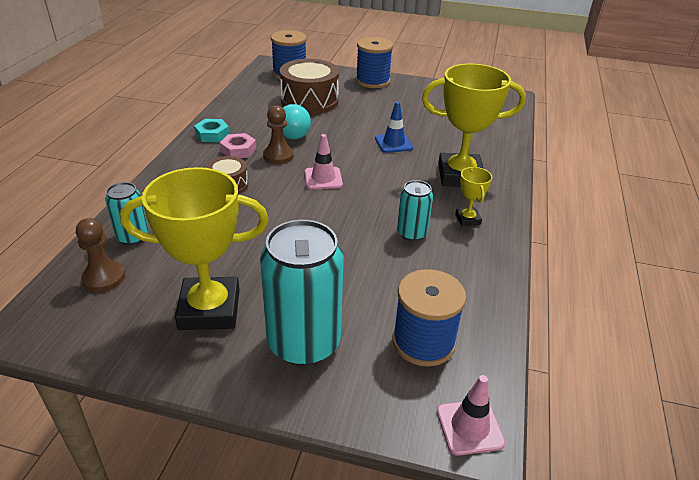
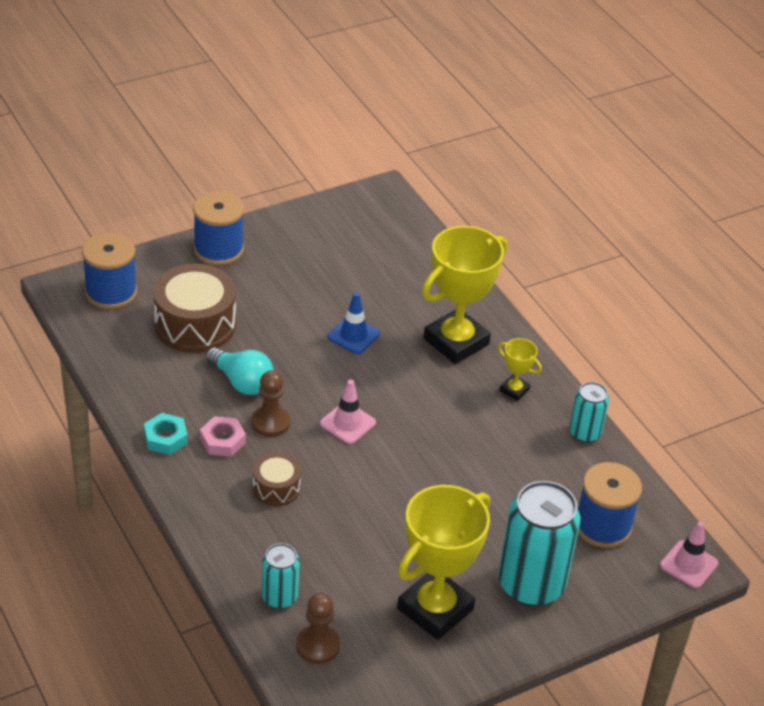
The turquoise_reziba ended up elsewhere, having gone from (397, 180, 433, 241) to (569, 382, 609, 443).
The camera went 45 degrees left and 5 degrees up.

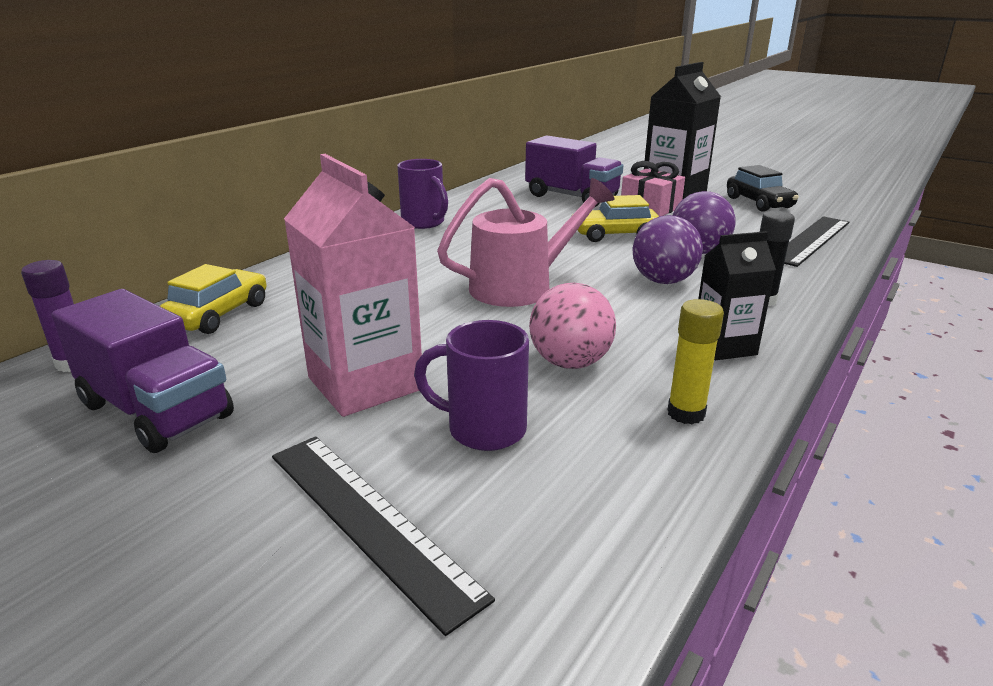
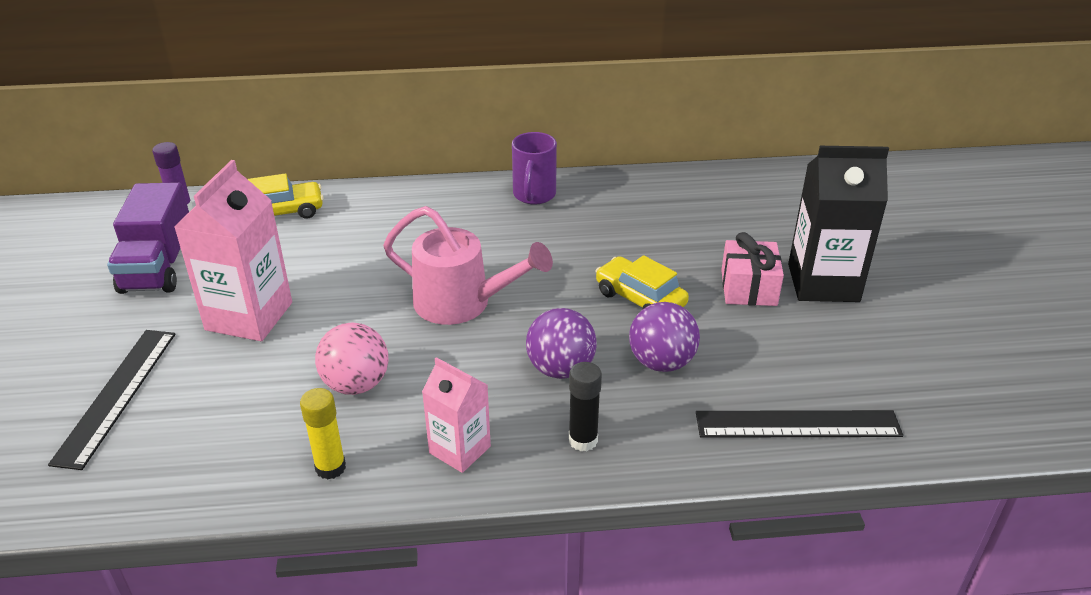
What was the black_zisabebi at (698, 231, 776, 360) turned into the pink_zisabebi at (422, 357, 491, 473).
The second view lost the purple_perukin at (414, 320, 529, 451).
The second view lost the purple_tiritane at (525, 135, 623, 207).
The second view lost the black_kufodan at (727, 165, 799, 212).
The camera went 50 degrees right and 10 degrees up.

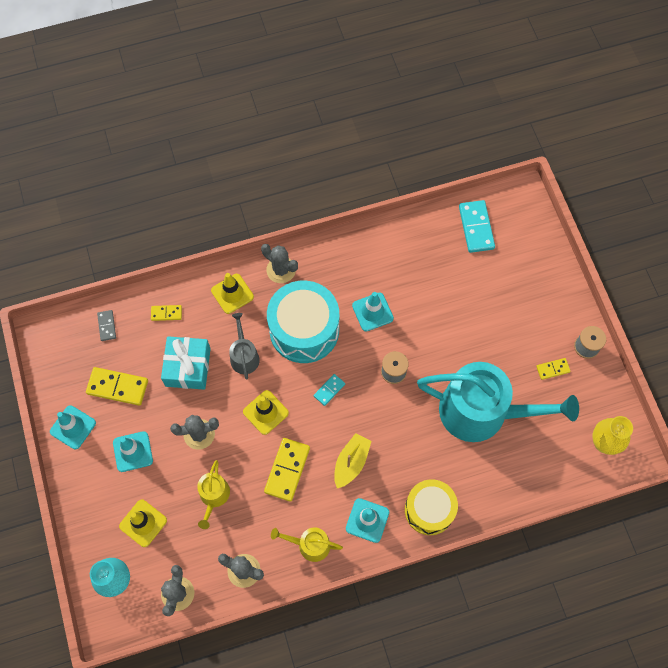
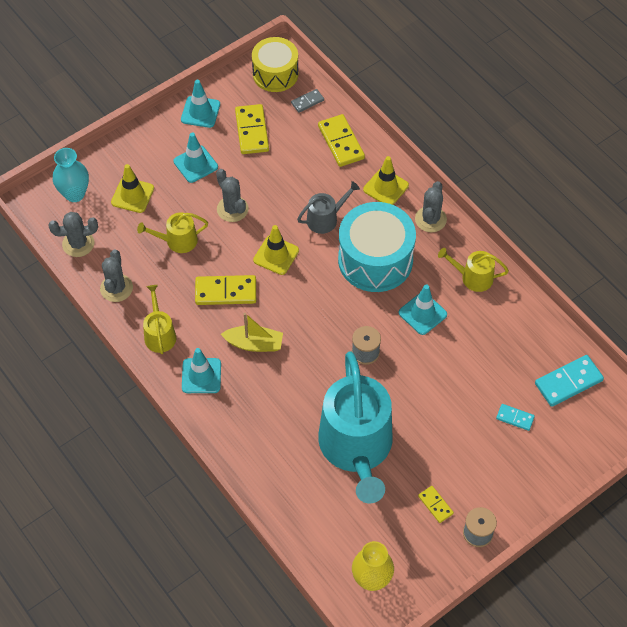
The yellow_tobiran ended up elsewhere, having gone from (405, 479, 458, 535) to (252, 37, 298, 92).
The size of the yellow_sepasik at (151, 305, 182, 321) changed by a factor of 1.82.
The second view gained the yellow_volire at (438, 248, 509, 292).
The turquoise_sepasik ended up elsewhere, having gone from (314, 374, 345, 406) to (496, 404, 535, 431).
The second view lost the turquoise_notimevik at (161, 336, 211, 390).
The camera went 70 degrees right and 10 degrees down.

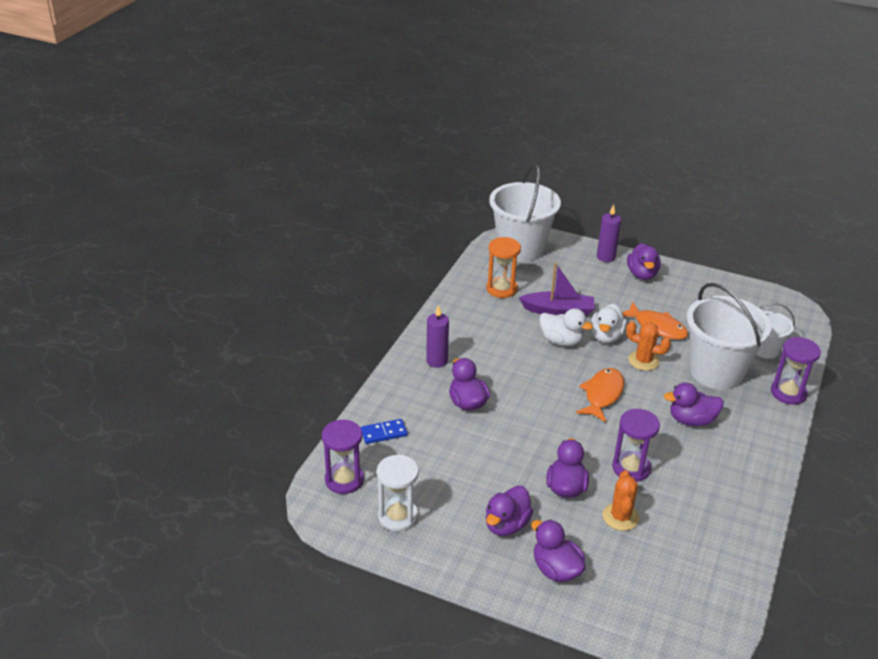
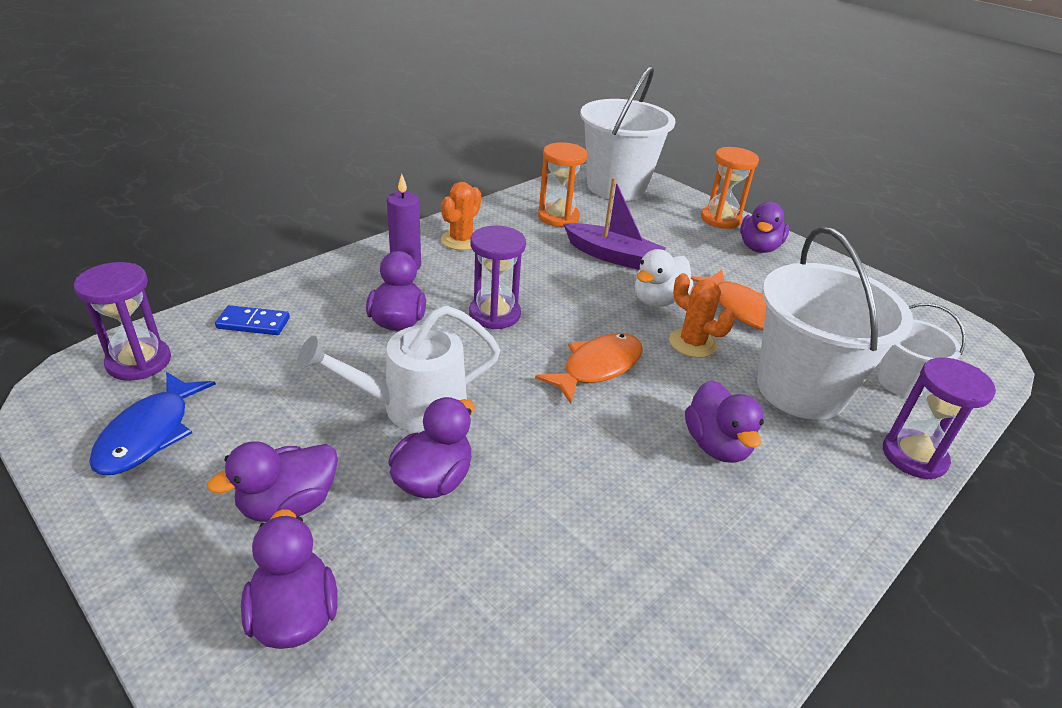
Where the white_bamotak stood at (377, 455, 419, 532), the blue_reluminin came to stand at (89, 372, 216, 475).
The second view gained the white_volire at (297, 305, 500, 433).
The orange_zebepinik ended up elsewhere, having gone from (603, 470, 640, 531) to (441, 182, 481, 250).
The purple_bamotak ended up elsewhere, having gone from (612, 409, 660, 482) to (469, 226, 526, 329).
The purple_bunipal at (664, 383, 724, 426) ended up facing another way, 120 degrees counterclockwise from before.
Where the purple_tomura stood at (597, 204, 621, 262), the orange_bamotak came to stand at (701, 147, 759, 229).
The second view lost the white_bunipal at (539, 308, 593, 346).
The camera went 20 degrees right and 0 degrees up.

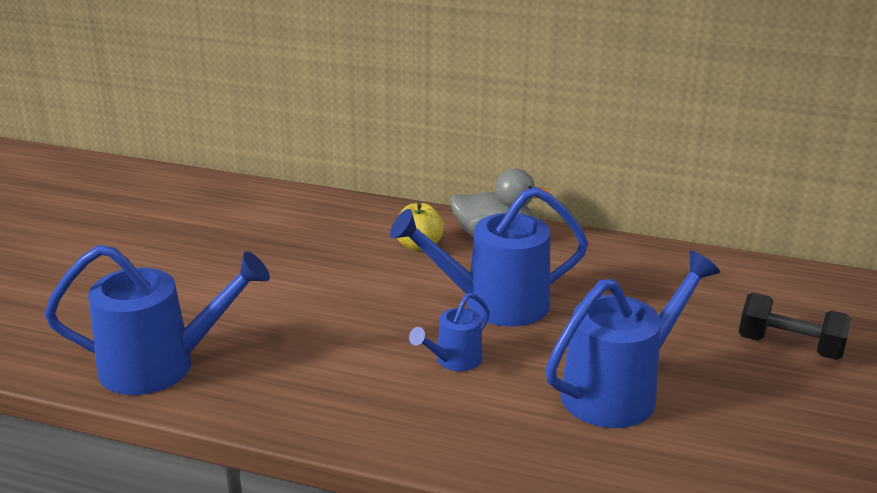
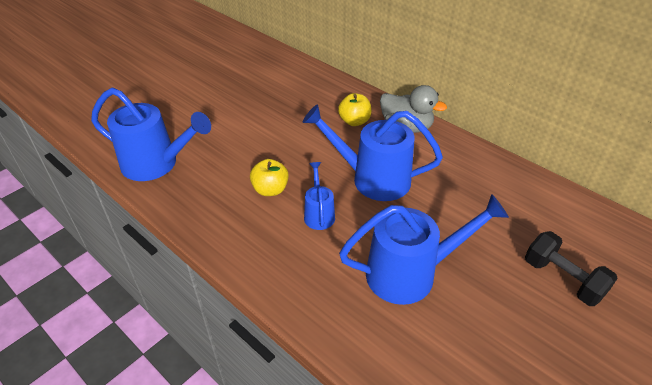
The second view gained the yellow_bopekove at (250, 159, 289, 196).
The blue_volire at (409, 293, 490, 371) ended up facing another way, 105 degrees clockwise from before.
The camera went 25 degrees right and 15 degrees up.

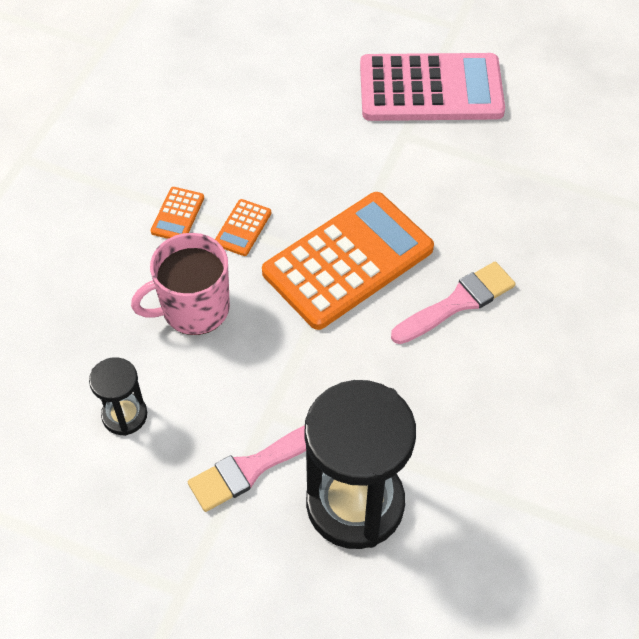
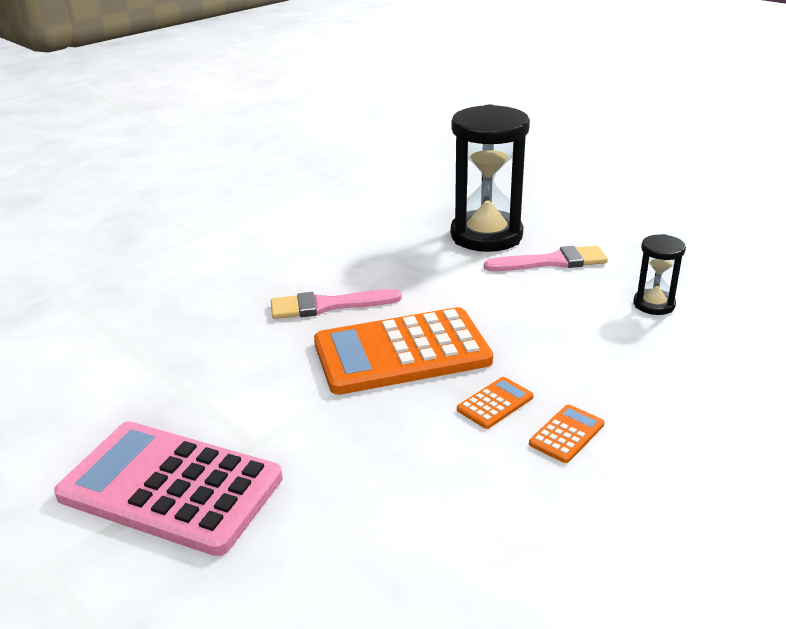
The second view lost the pink_perukin at (131, 233, 230, 335).
The camera went 155 degrees left and 25 degrees down.

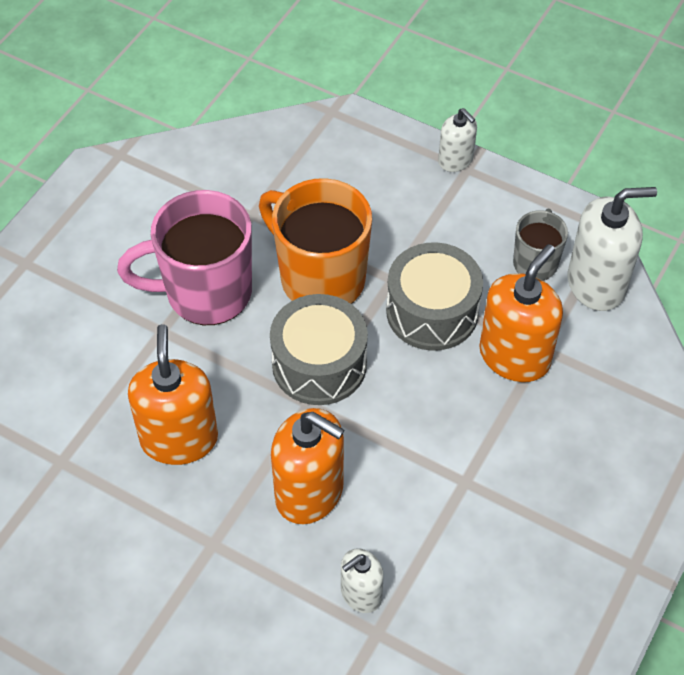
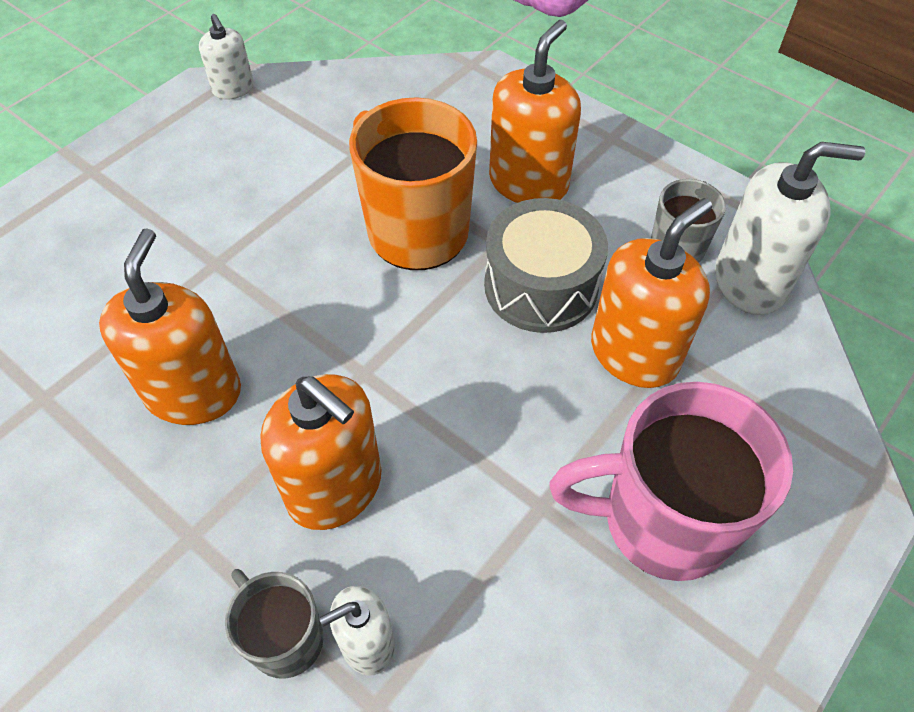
The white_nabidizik ended up elsewhere, having gone from (438, 108, 477, 172) to (199, 14, 254, 100).
The second view gained the grey_perukin at (225, 569, 324, 679).
The second view gained the orange_nabidizik at (489, 20, 581, 203).
The pink_perukin ended up elsewhere, having gone from (117, 190, 252, 325) to (549, 382, 793, 581).
The second view lost the grey_tobiran at (270, 294, 368, 405).
The camera went 10 degrees right and 0 degrees up.

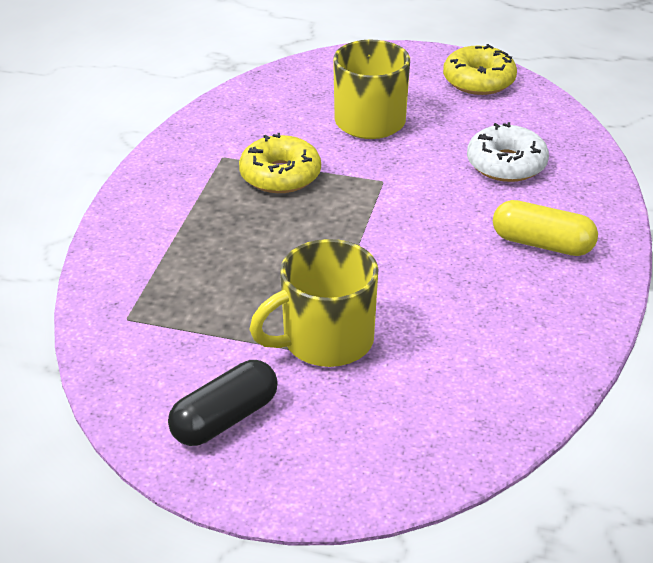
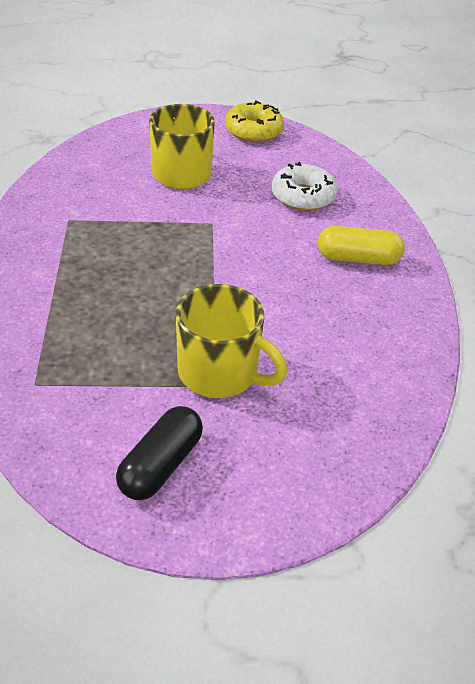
The yellow_perukin at (249, 239, 379, 367) ended up facing another way, 105 degrees counterclockwise from before.
The second view lost the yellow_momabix at (239, 133, 321, 193).
The camera went 20 degrees left and 5 degrees up.

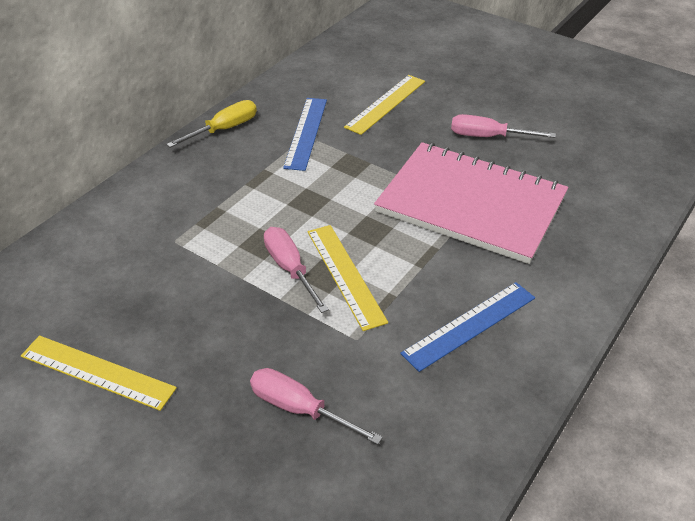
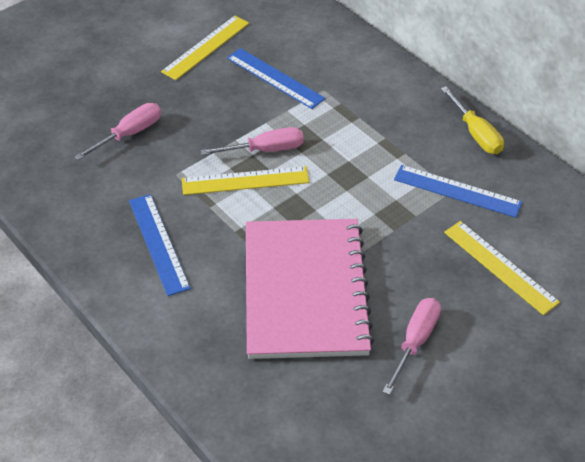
The second view gained the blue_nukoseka at (227, 48, 325, 109).
The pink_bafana at (374, 142, 568, 264) ended up facing another way, 45 degrees counterclockwise from before.
The camera went 105 degrees right and 5 degrees up.

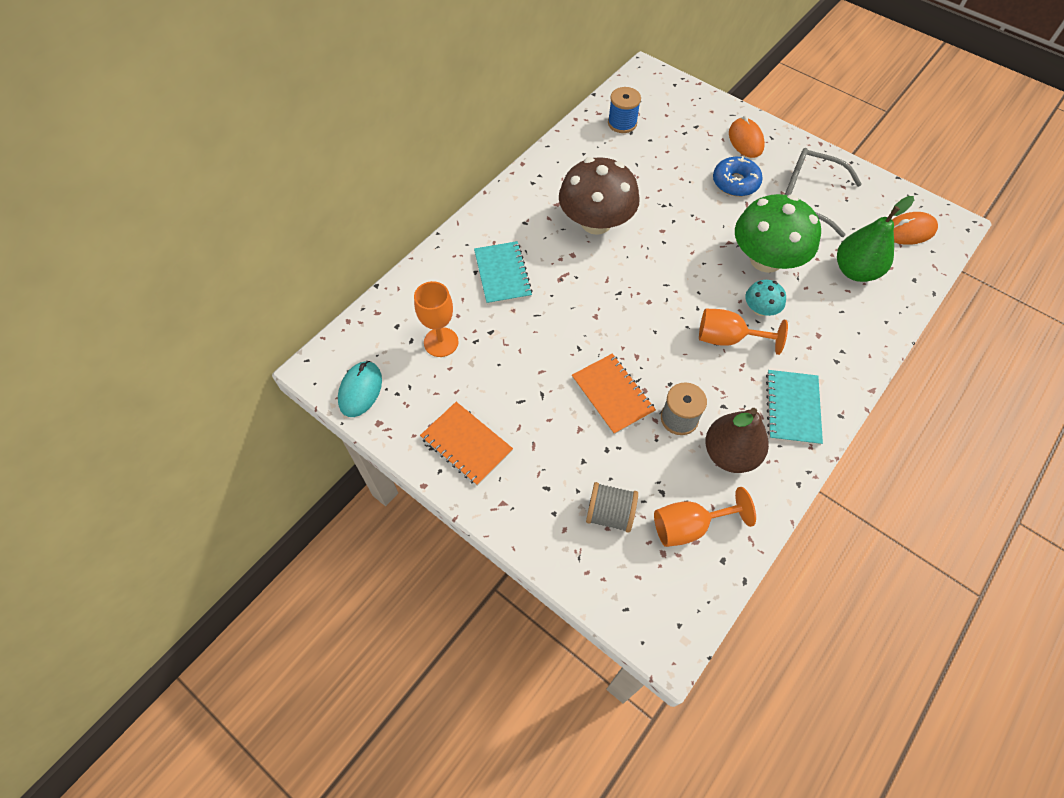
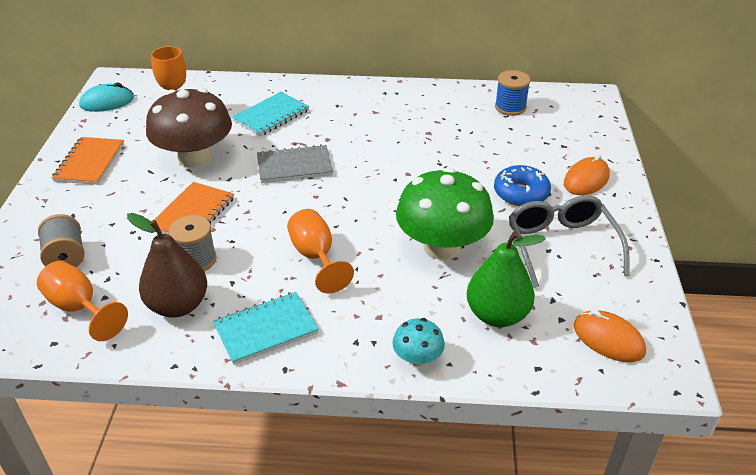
The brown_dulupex ended up elsewhere, having gone from (559, 157, 640, 235) to (146, 88, 232, 168).
The second view gained the grey_bafana at (257, 145, 333, 183).
The turquoise_dulupex ended up elsewhere, having gone from (745, 280, 786, 316) to (392, 318, 445, 366).
The camera went 55 degrees right and 20 degrees down.

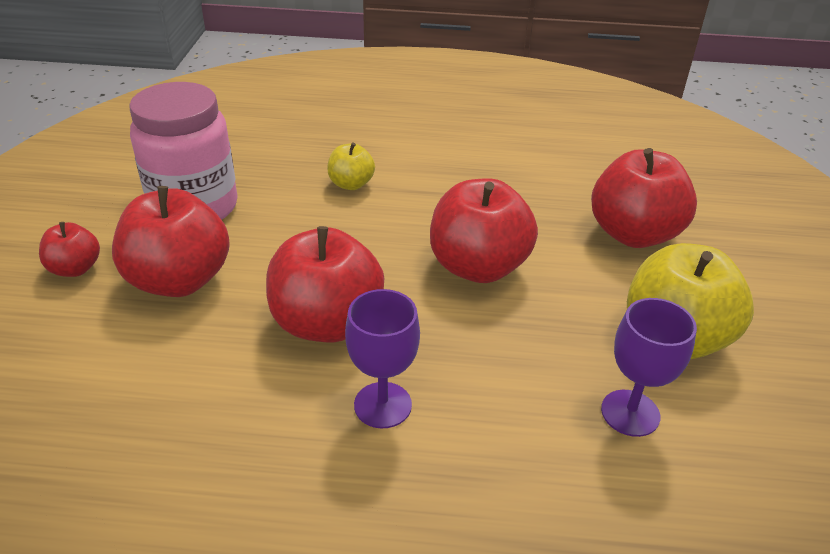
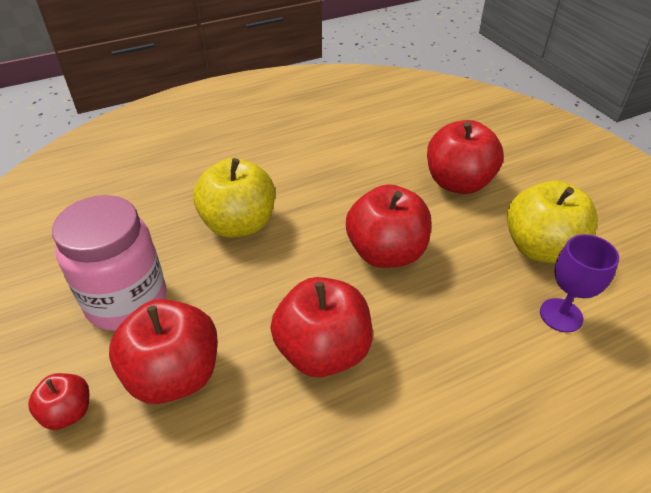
The size of the yellow_bopekove at (327, 143, 375, 190) changed by a factor of 1.93.
The second view lost the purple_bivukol at (345, 289, 420, 428).
The camera went 30 degrees left and 5 degrees up.

